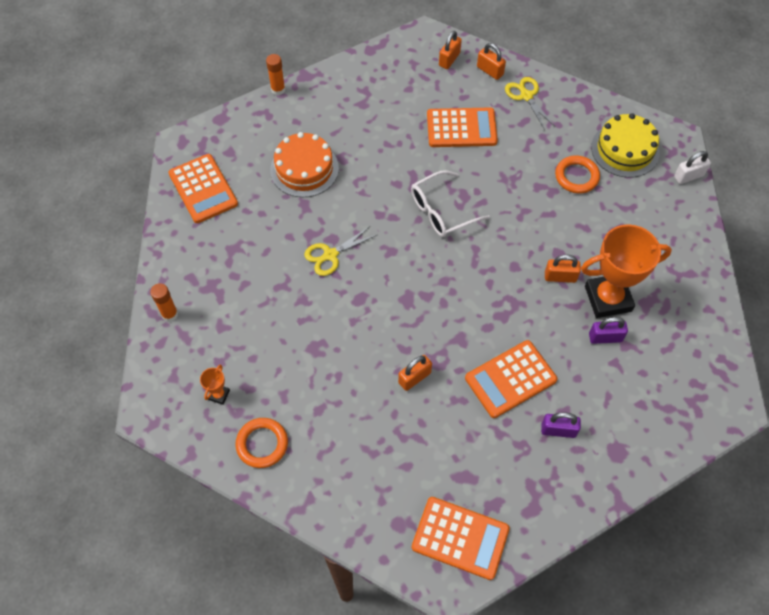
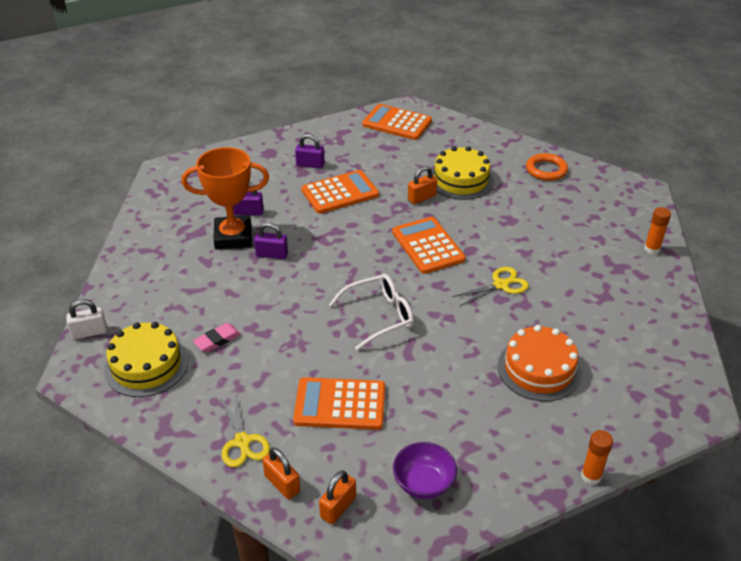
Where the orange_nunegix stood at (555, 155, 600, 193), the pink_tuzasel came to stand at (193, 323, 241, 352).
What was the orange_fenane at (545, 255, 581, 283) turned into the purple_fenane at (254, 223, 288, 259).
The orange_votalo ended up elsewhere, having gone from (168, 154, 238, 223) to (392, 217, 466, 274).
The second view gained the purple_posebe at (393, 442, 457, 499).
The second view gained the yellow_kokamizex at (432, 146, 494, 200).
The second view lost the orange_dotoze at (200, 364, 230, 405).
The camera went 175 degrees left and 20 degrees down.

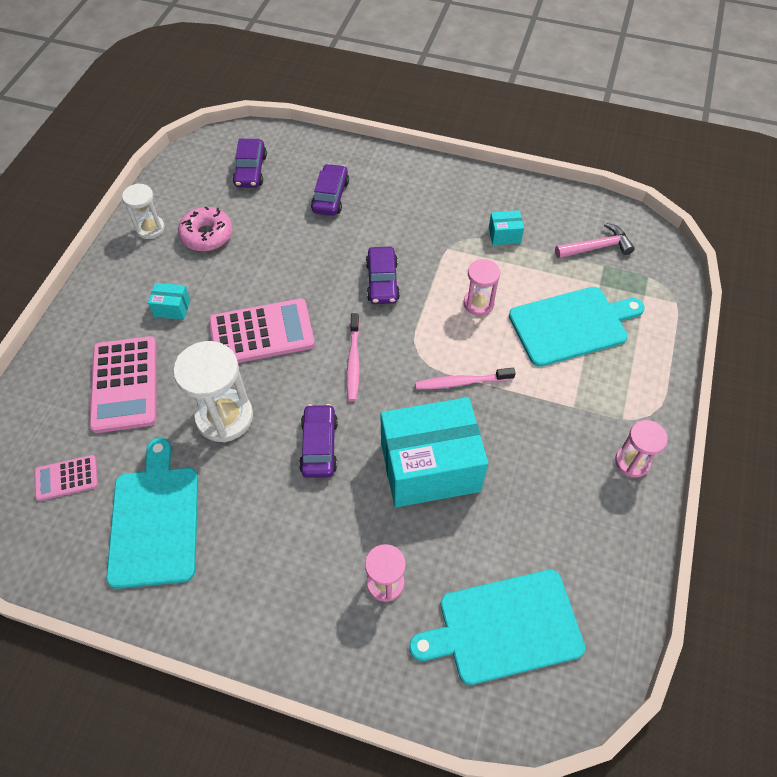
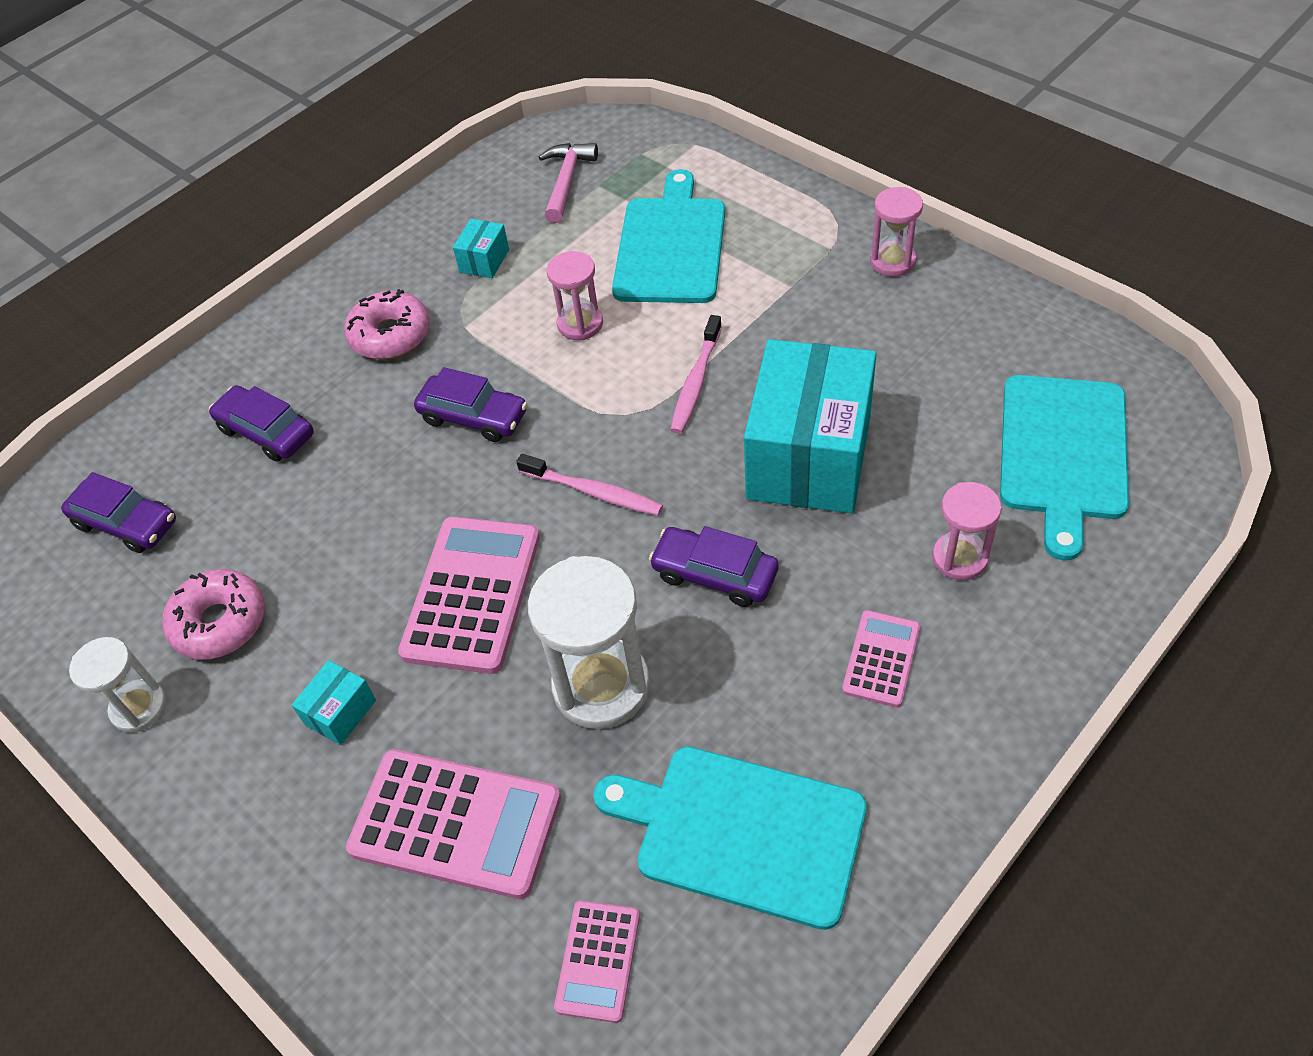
The second view gained the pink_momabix at (344, 289, 430, 359).
The second view gained the pink_votalo at (842, 610, 920, 707).
The camera went 60 degrees left and 5 degrees down.

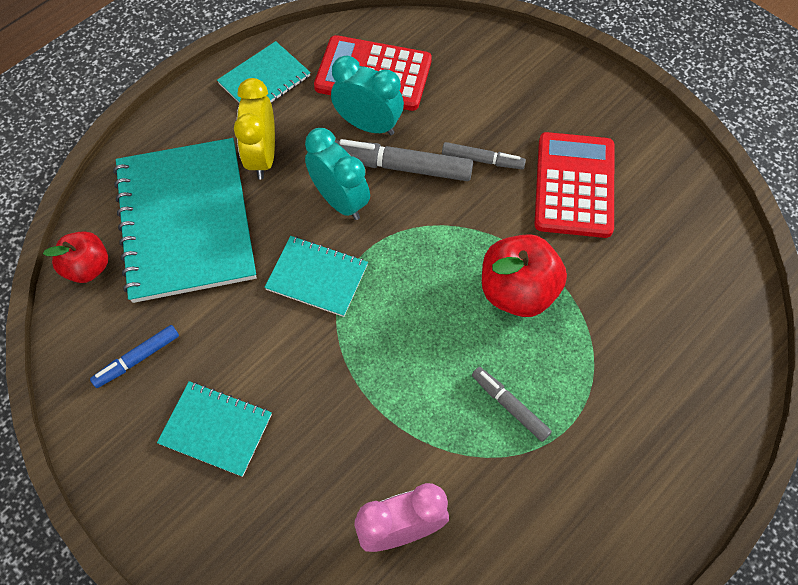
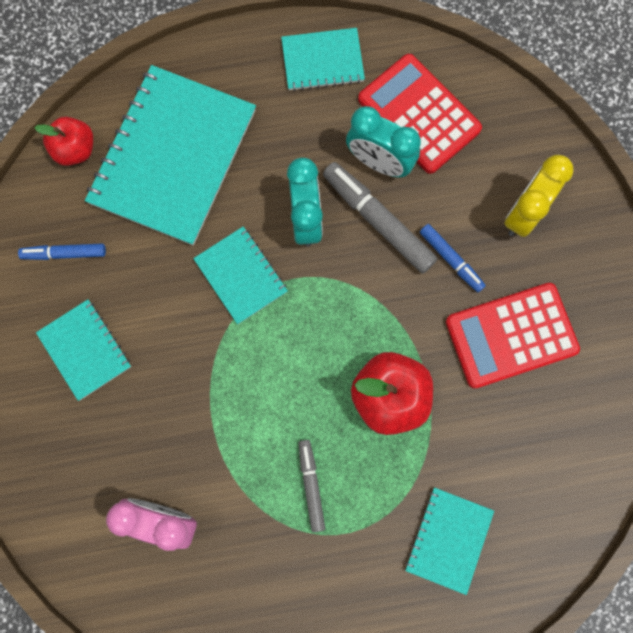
The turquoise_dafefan at (331, 56, 404, 135) ended up facing another way, 150 degrees clockwise from before.
The second view gained the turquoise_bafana at (405, 487, 494, 595).
What was the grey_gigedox at (442, 142, 526, 169) turned into the blue_gigedox at (420, 224, 486, 292).
The red_votalo at (534, 132, 614, 238) ended up facing another way, 150 degrees counterclockwise from before.
The yellow_dafefan ended up elsewhere, having gone from (234, 78, 275, 179) to (504, 155, 573, 237).
The camera went 35 degrees right and 15 degrees up.

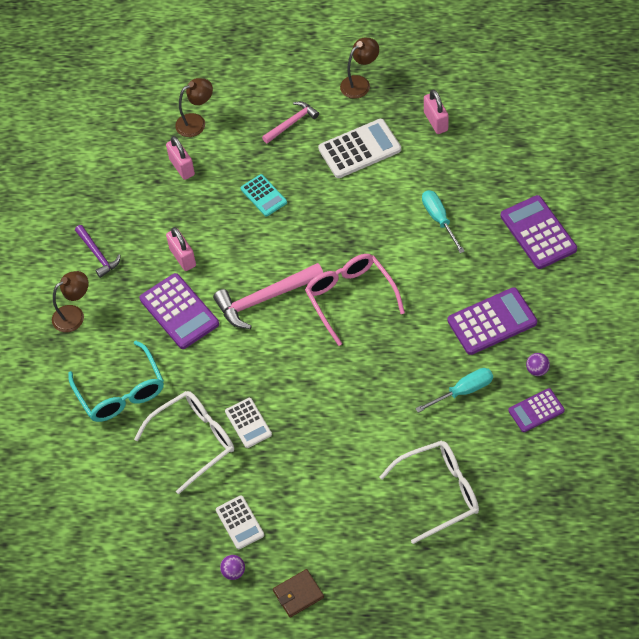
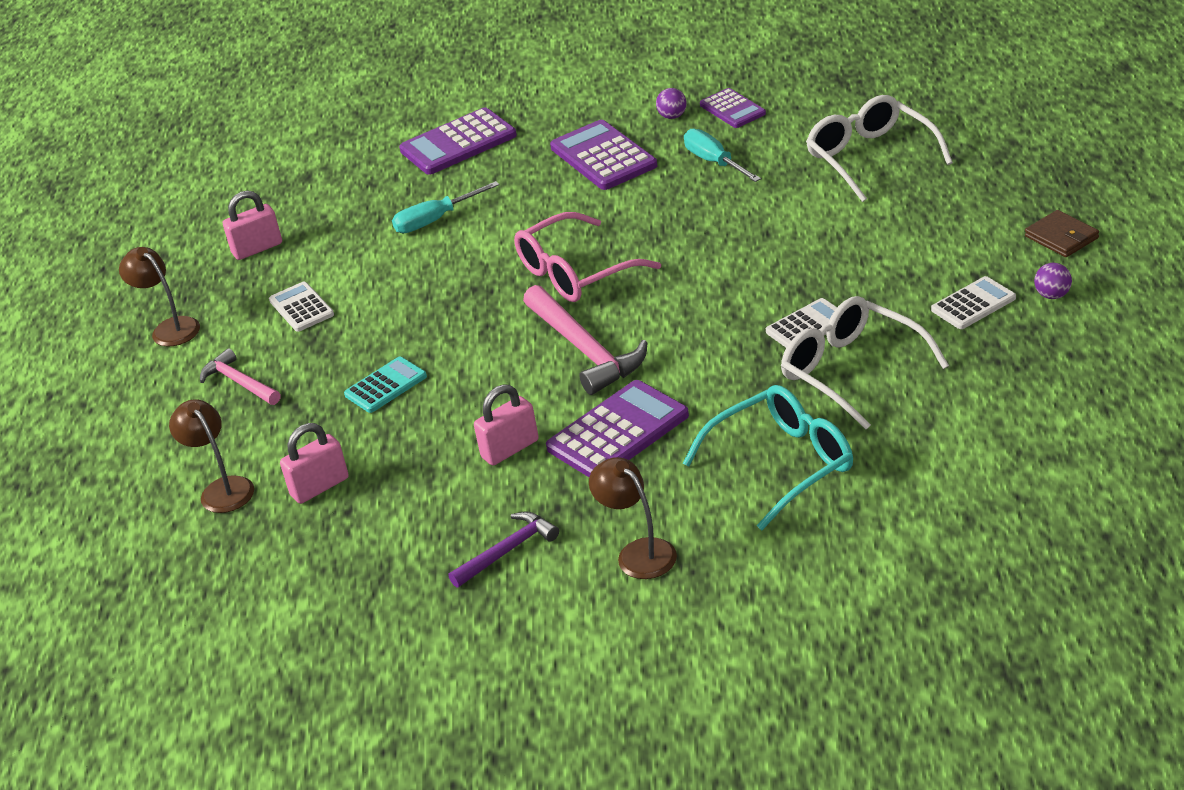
The size of the white_votalo at (318, 119, 401, 178) changed by a factor of 0.60.
The camera went 95 degrees left and 20 degrees down.

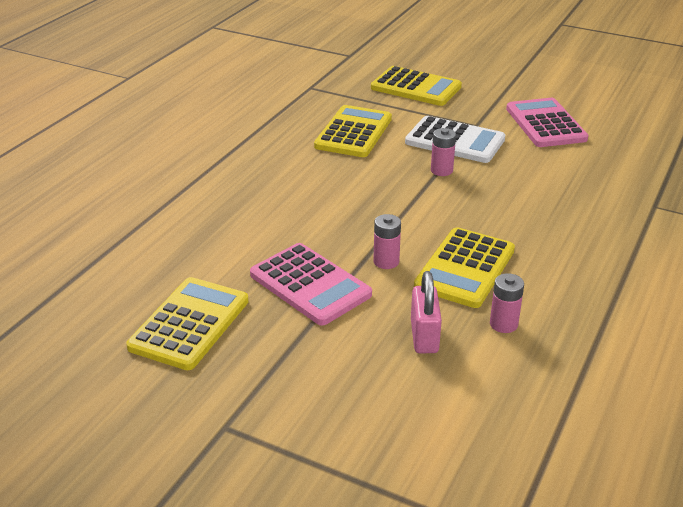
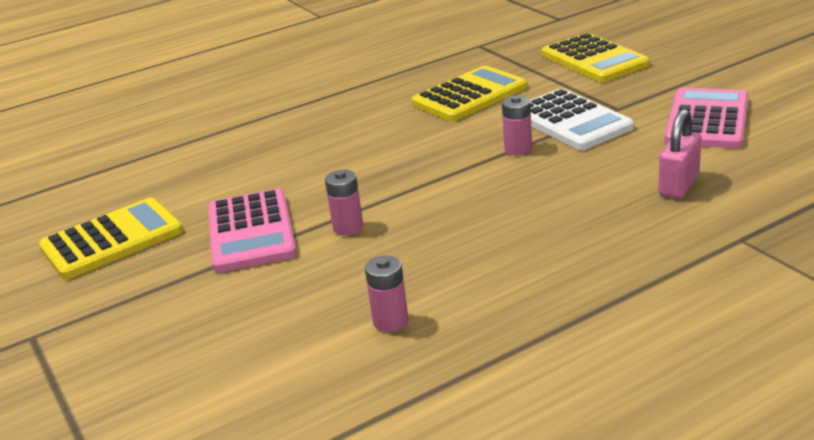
The pink_fenane ended up elsewhere, having gone from (411, 271, 442, 353) to (658, 109, 701, 199).
The second view lost the yellow_votalo at (414, 227, 515, 308).
The camera went 35 degrees right and 5 degrees down.

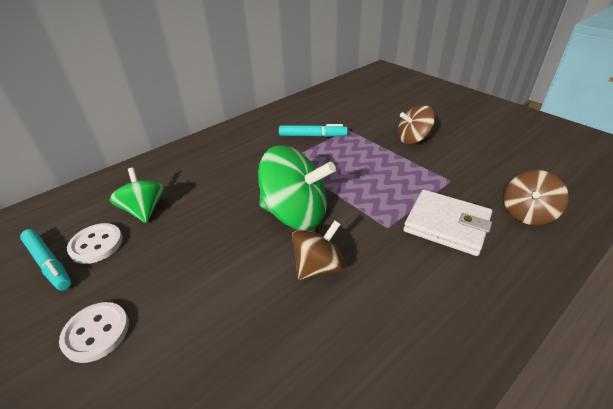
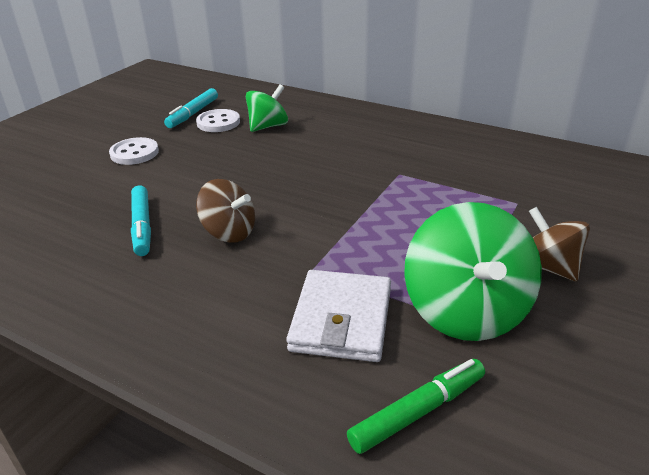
The turquoise_gigedox ended up elsewhere, having gone from (279, 124, 348, 137) to (131, 185, 151, 256).
Where the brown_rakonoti stood at (504, 170, 569, 225), the green_gigedox came to stand at (347, 359, 485, 454).
The green_rakonoti ended up elsewhere, having gone from (258, 146, 336, 230) to (404, 202, 542, 341).
The camera went 70 degrees right and 5 degrees down.

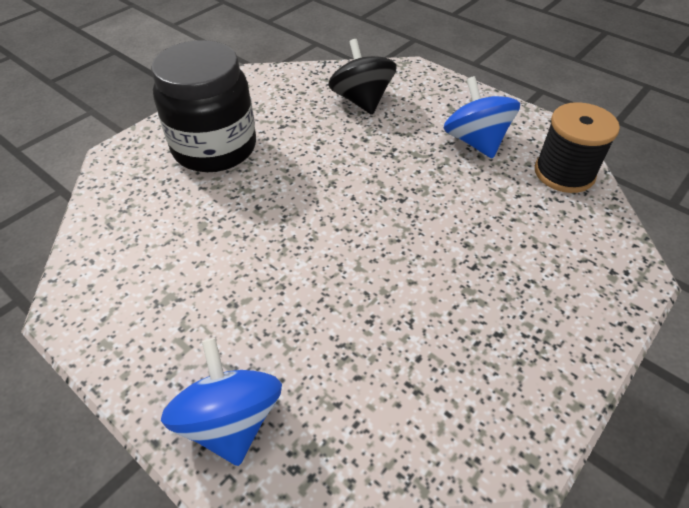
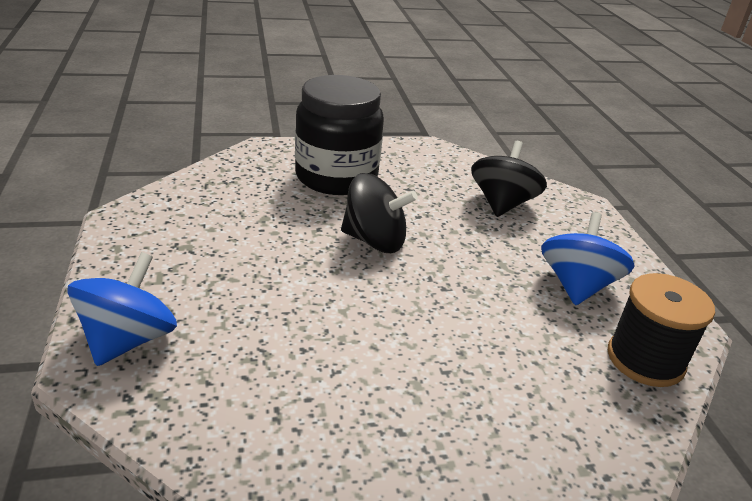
The second view gained the black_rakonoti at (341, 173, 418, 253).
The camera went 35 degrees right and 15 degrees down.

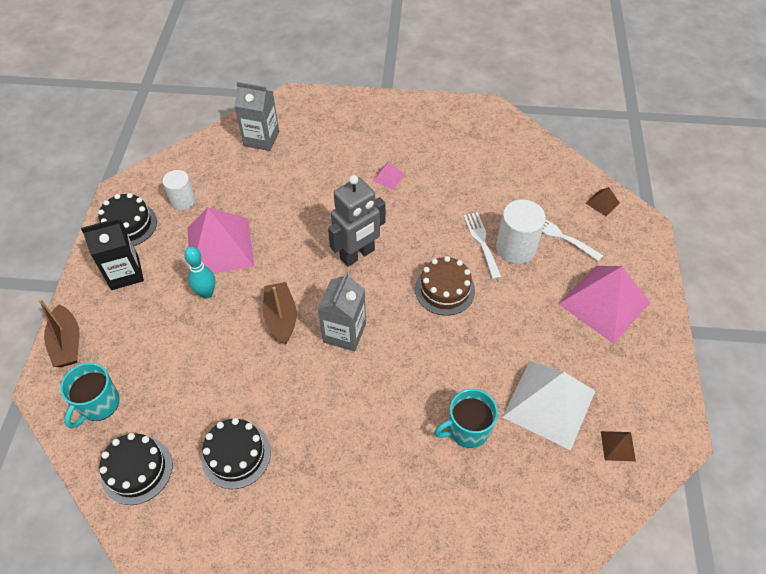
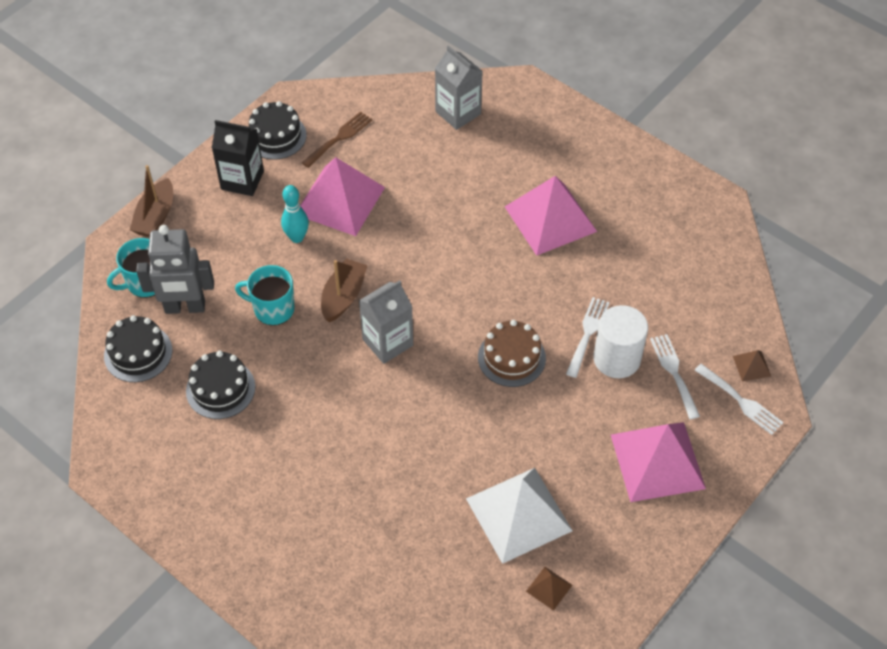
The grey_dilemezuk ended up elsewhere, having gone from (328, 175, 386, 267) to (136, 225, 214, 314).
The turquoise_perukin ended up elsewhere, having gone from (434, 389, 498, 448) to (235, 265, 295, 326).
Where the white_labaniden stood at (163, 170, 195, 210), the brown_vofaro came to stand at (302, 111, 372, 168).
The size of the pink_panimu at (373, 162, 405, 190) changed by a factor of 2.42.
The second view gained the white_vofaro at (694, 364, 784, 435).
The camera went 35 degrees right and 0 degrees up.

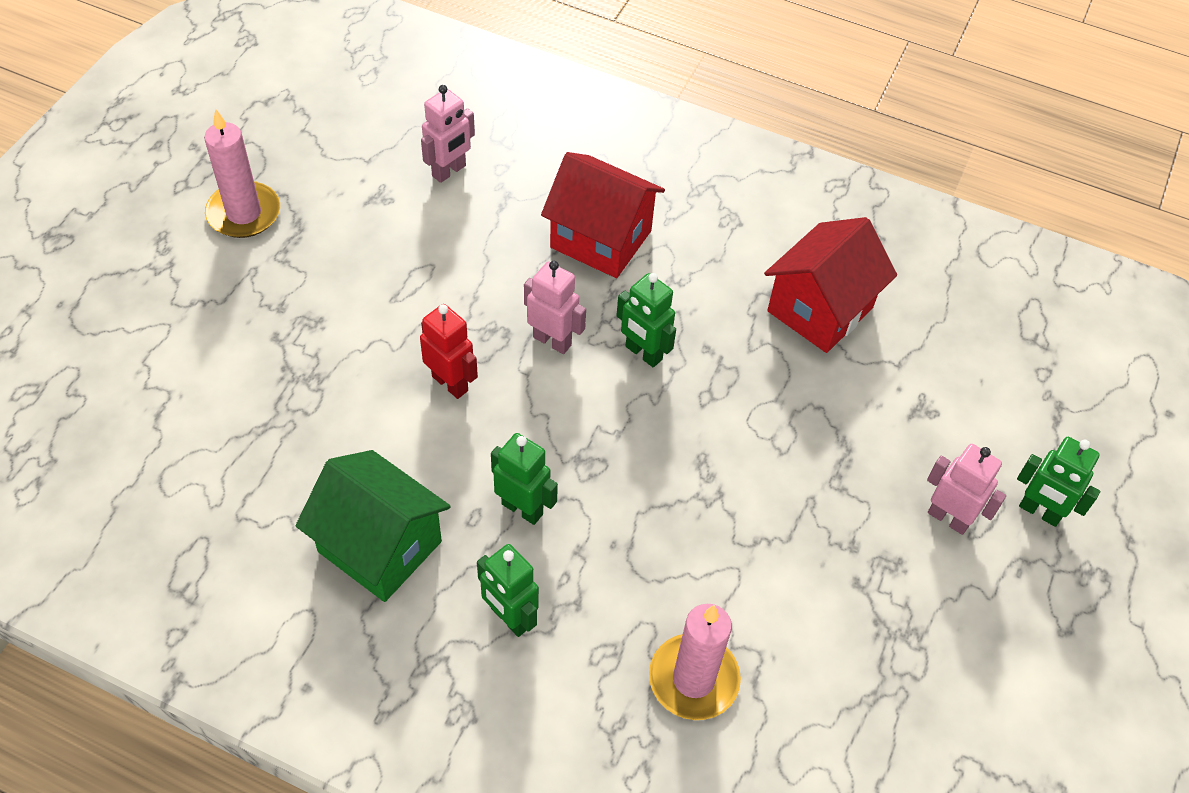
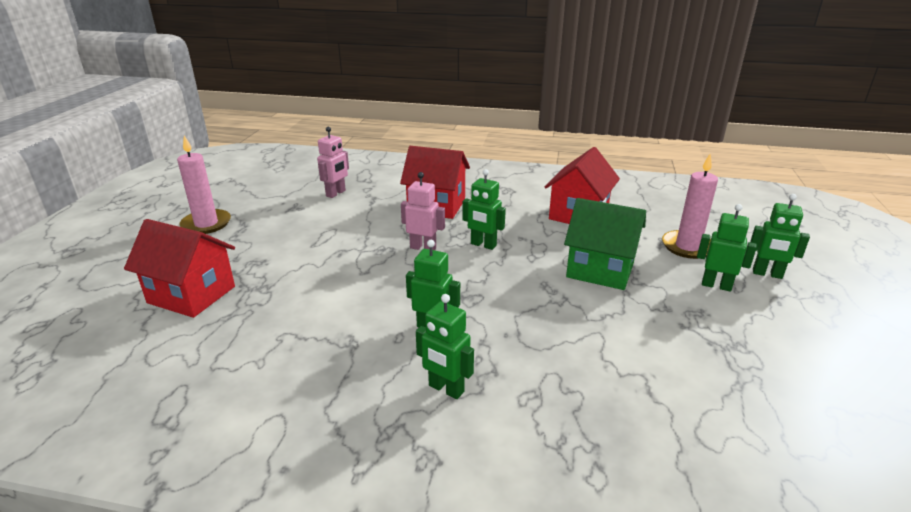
The second view gained the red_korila at (124, 219, 235, 318).
The green_korila ended up elsewhere, having gone from (296, 450, 451, 602) to (564, 198, 646, 290).
The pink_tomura ended up elsewhere, having gone from (649, 604, 741, 720) to (662, 153, 718, 259).
What was the pink_dilemezuk at (927, 444, 1006, 535) turned into the green_dilemezuk at (697, 204, 757, 291).
The second view lost the red_dilemezuk at (420, 304, 478, 399).
The camera went 10 degrees left and 25 degrees down.

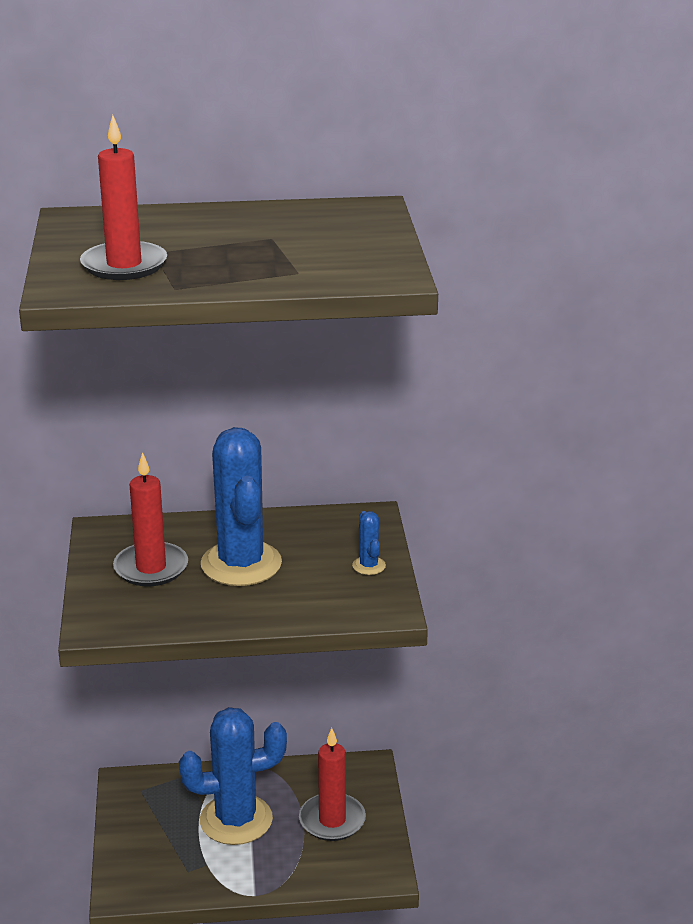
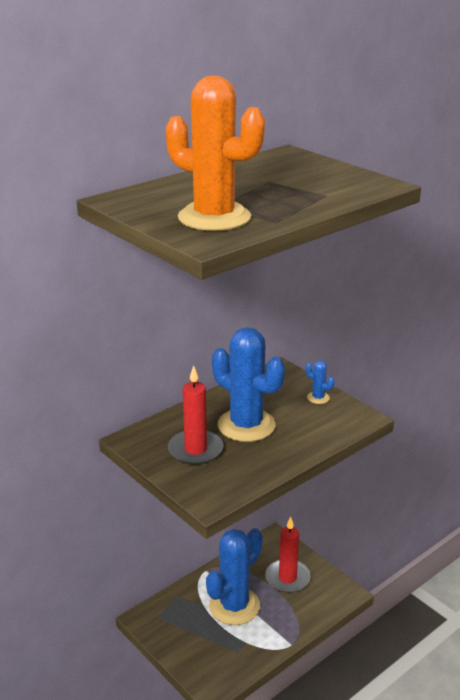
Where the red_tomura stood at (80, 115, 167, 280), the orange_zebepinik came to stand at (166, 76, 265, 231).
The camera went 35 degrees left and 0 degrees up.

